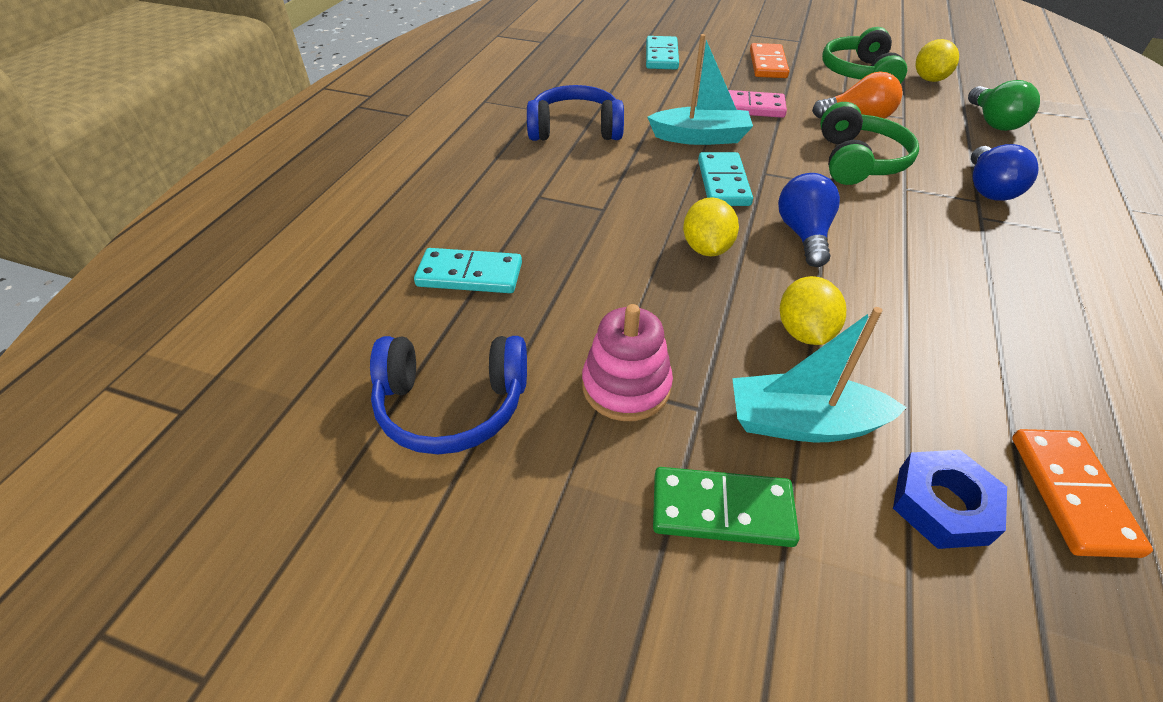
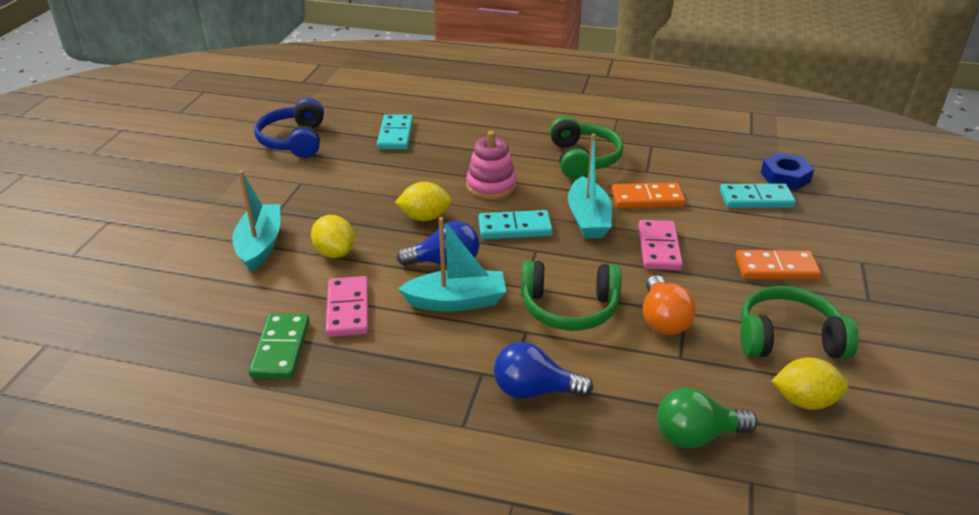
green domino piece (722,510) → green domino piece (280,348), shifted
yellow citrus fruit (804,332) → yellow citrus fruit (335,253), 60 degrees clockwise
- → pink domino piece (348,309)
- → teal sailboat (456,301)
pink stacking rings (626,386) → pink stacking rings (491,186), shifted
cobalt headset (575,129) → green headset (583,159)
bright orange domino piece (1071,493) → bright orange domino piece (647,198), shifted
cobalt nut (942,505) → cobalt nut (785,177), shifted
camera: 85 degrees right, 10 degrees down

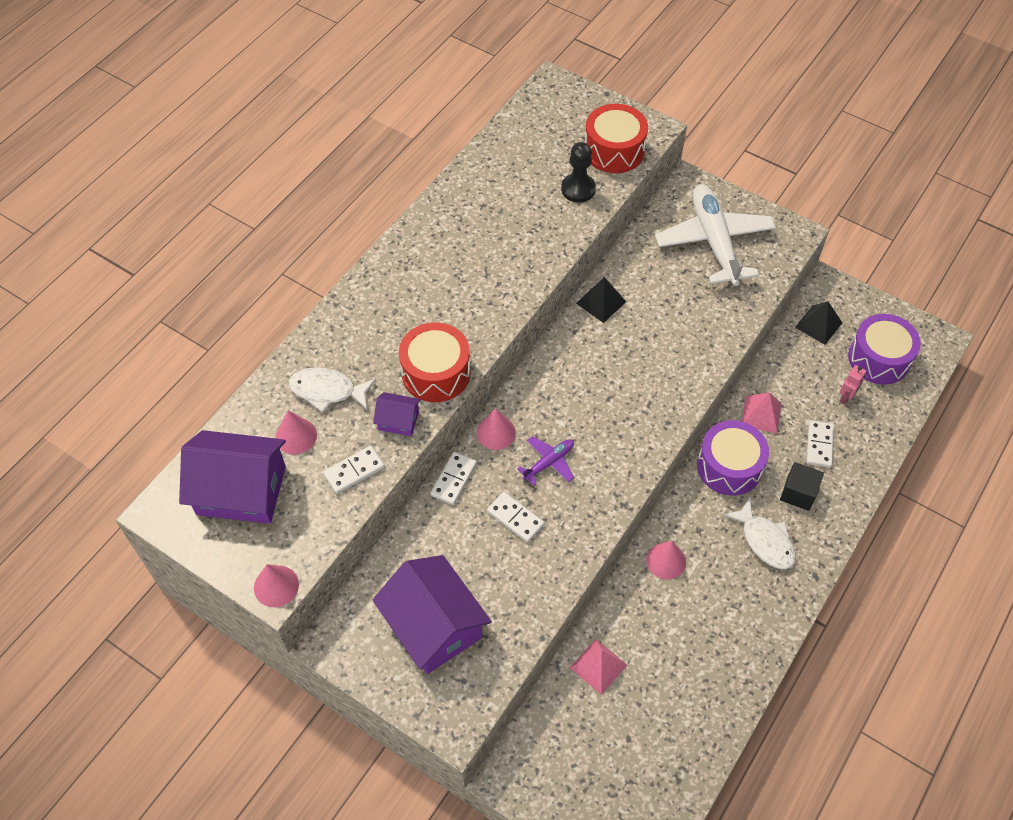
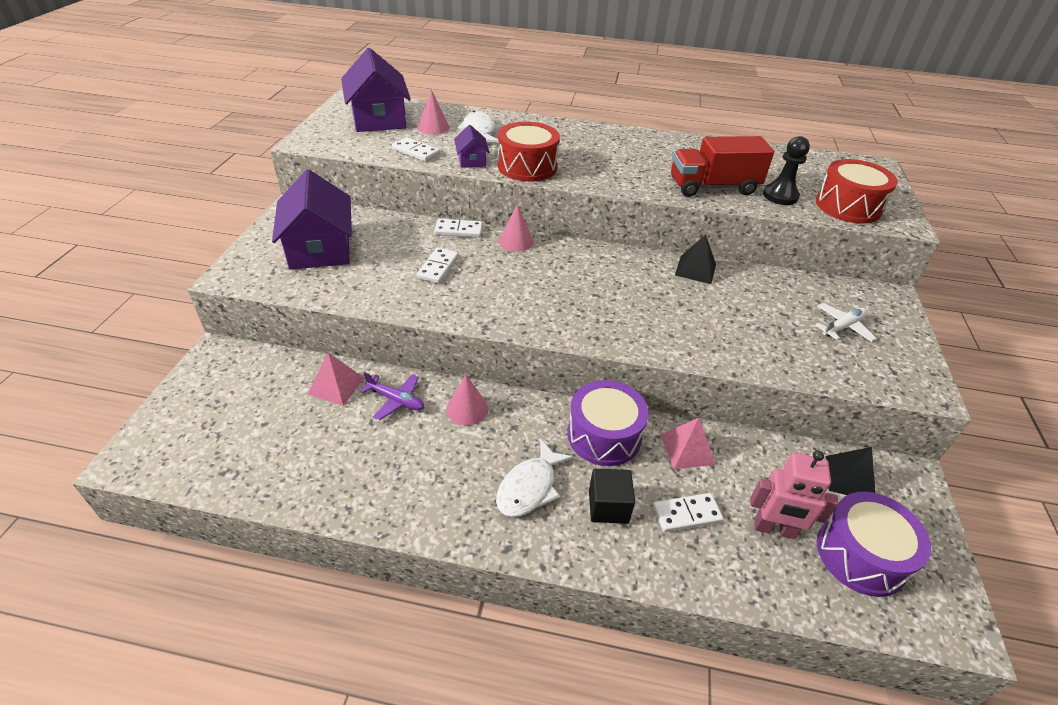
purple house (434,625) → purple house (320,248), 45 degrees counterclockwise
purple toy plane (549,462) → purple toy plane (396,400), shifted
- → crimson toy truck (713,187)
pink robot (846,397) → pink robot (774,529), x1.71
pure white toy plane (714,241) → pure white toy plane (842,327), x0.46
pink solid cone (276,586) → -
camera: 65 degrees right, 15 degrees down

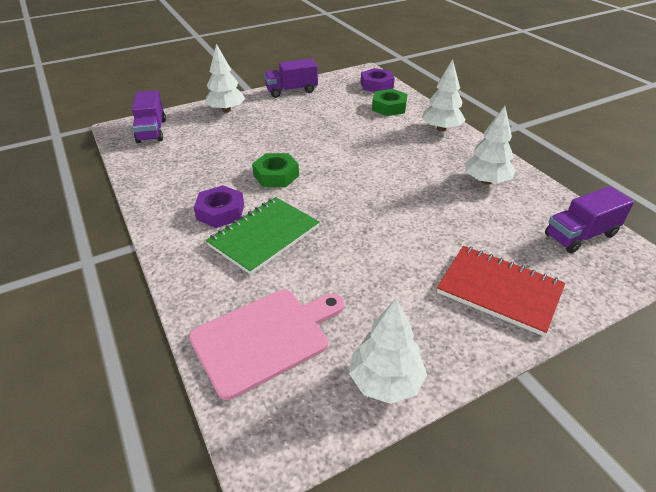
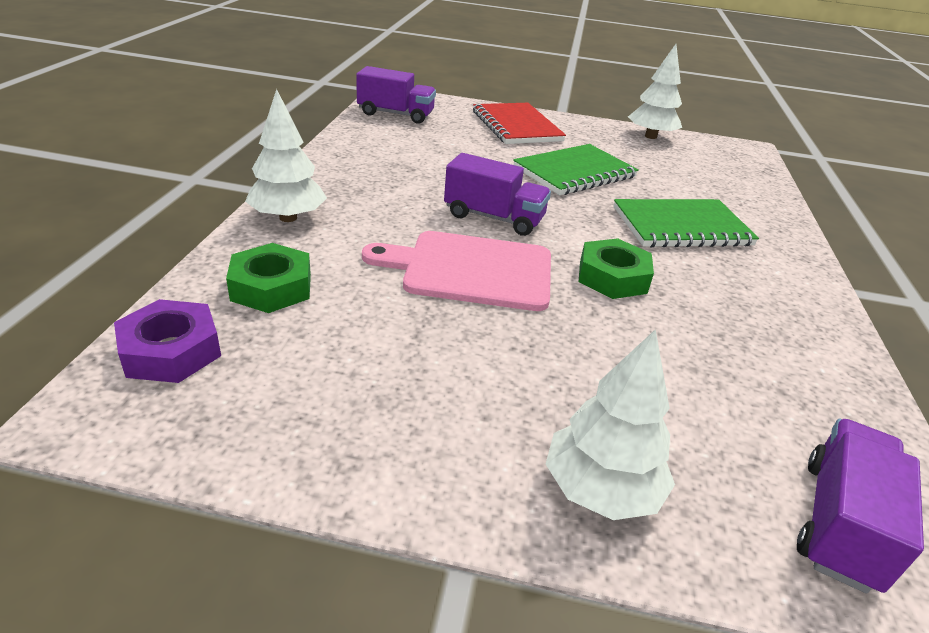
pink cutting board (265,338) → pink cutting board (471,270), shifted
purple toy truck (291,91) → purple toy truck (494,218), shifted
- → green exercise book (574,172)
purple nut (220,212) → -
pure white fir tree (486,181) → -
camera: 145 degrees left, 5 degrees down

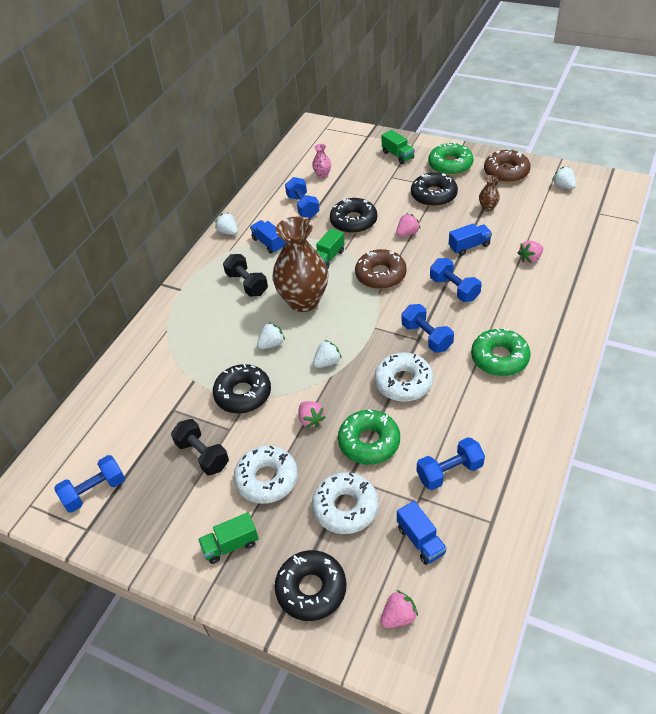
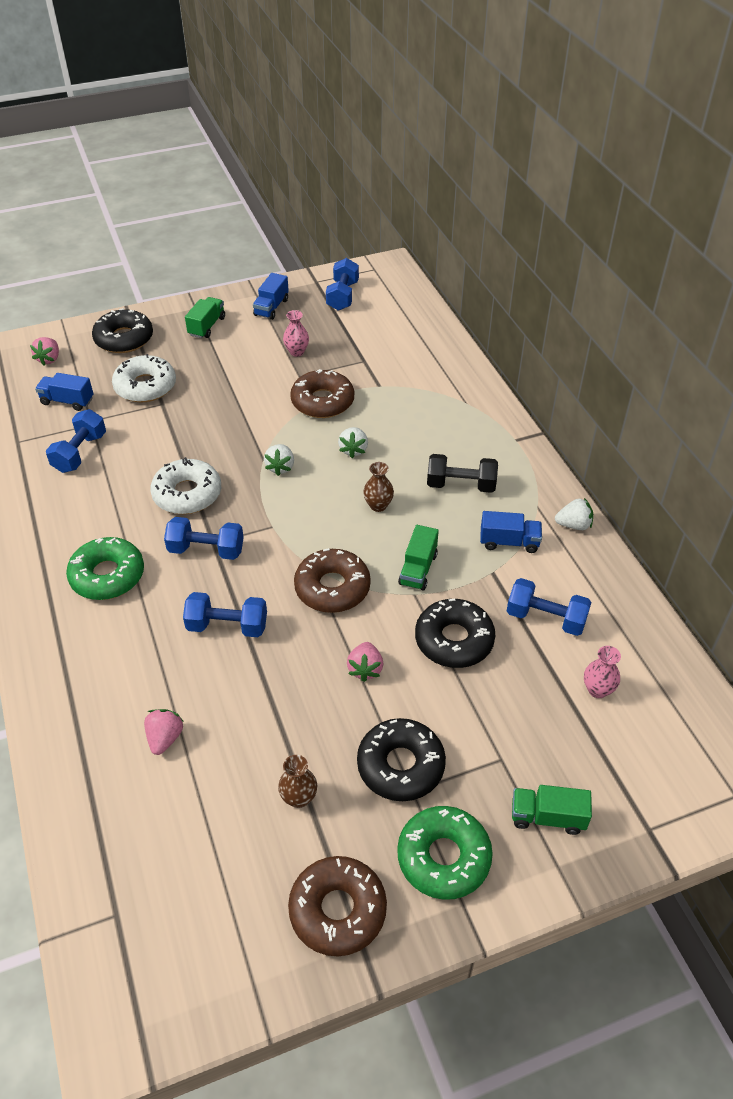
cobalt toy truck (469,246) → cobalt toy truck (271,307), shifted
jet-black dumbbell (202,455) → pink vase (297,352)
jet-black doughnut (243,394) → dark brown doughnut (322,401)
dark brown vase (303,301) → dark brown vase (378,505), x0.41
green toy truck (328,258) → green toy truck (418,569), 150 degrees counterclockwise
pure white doughnut (267,479) → -
pink strawberry (311,420) → -
green doughnut (369,442) → -
pure white strawberry (563,186) → -
camera: 130 degrees right, 0 degrees up

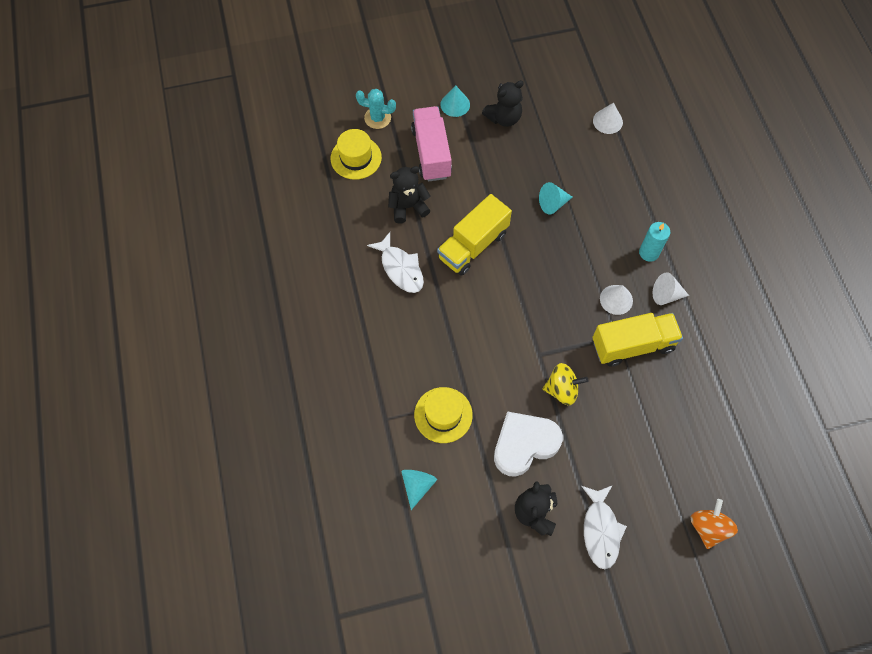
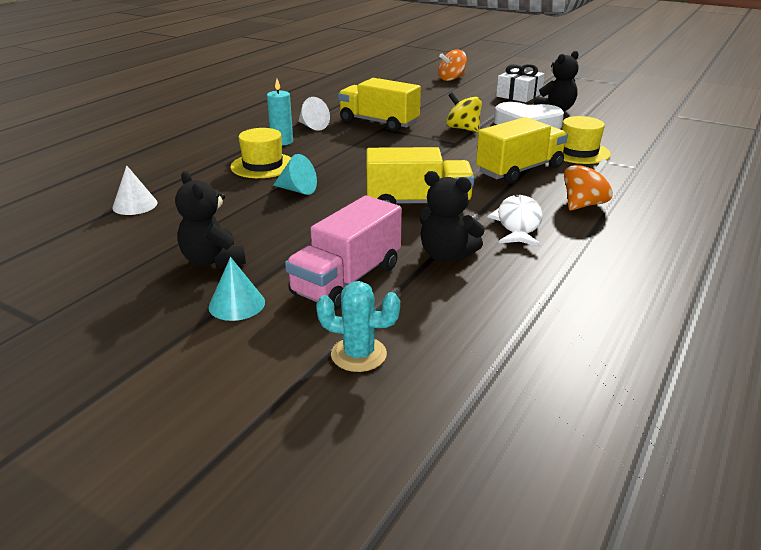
jet-black stuffed bear (503,118) → jet-black stuffed bear (213,260), 135 degrees counterclockwise
yellow top hat (356,158) → yellow top hat (263,165), shifted
teal prickly plant (377,118) → teal prickly plant (358,354), 45 degrees counterclockwise
- → yellow toy truck (519,170)
pure white fish figure (600,530) → pure white wrapped gift (519,95)
- → bright orange spinning top (583,204)
teal solid cone (417,486) → -
pure white solid cone (616,299) → -
camera: 135 degrees left, 35 degrees down

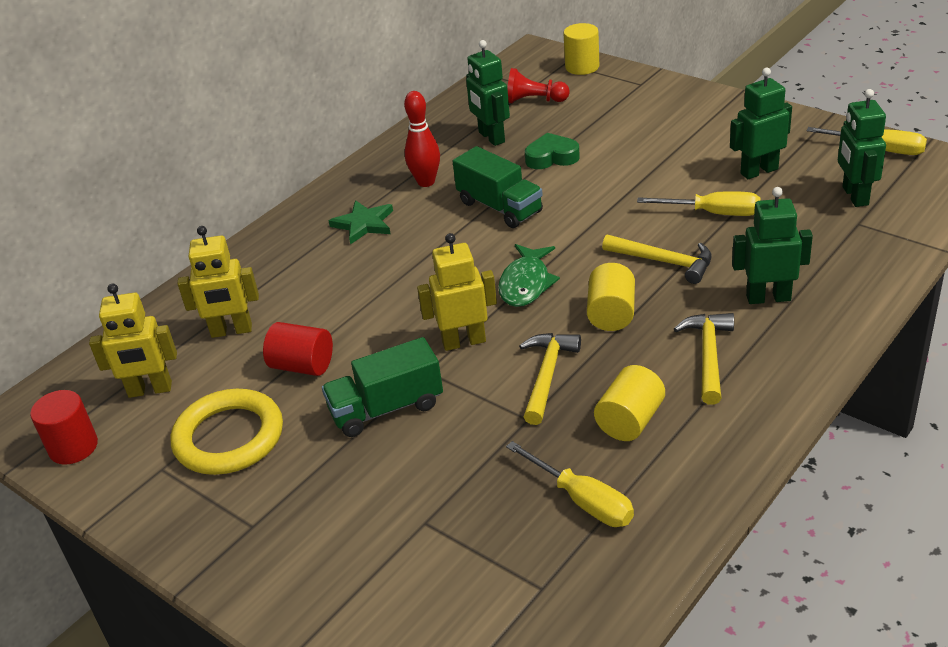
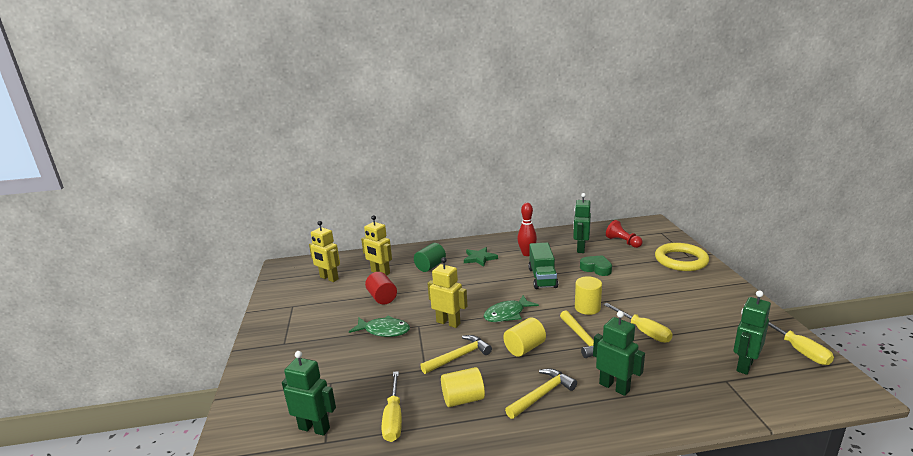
green robot (759,171) → green robot (314,428), shifted
green toy truck (386,408) → green fish figure (384,330)
- → green cylinder (430,266)
yellow cylinder (582,67) → yellow cylinder (587,308), shifted
yellow hoop (229,437) → yellow hoop (681,260), shifted
crimson cylinder (73,447) → -
camera: 40 degrees right, 15 degrees down

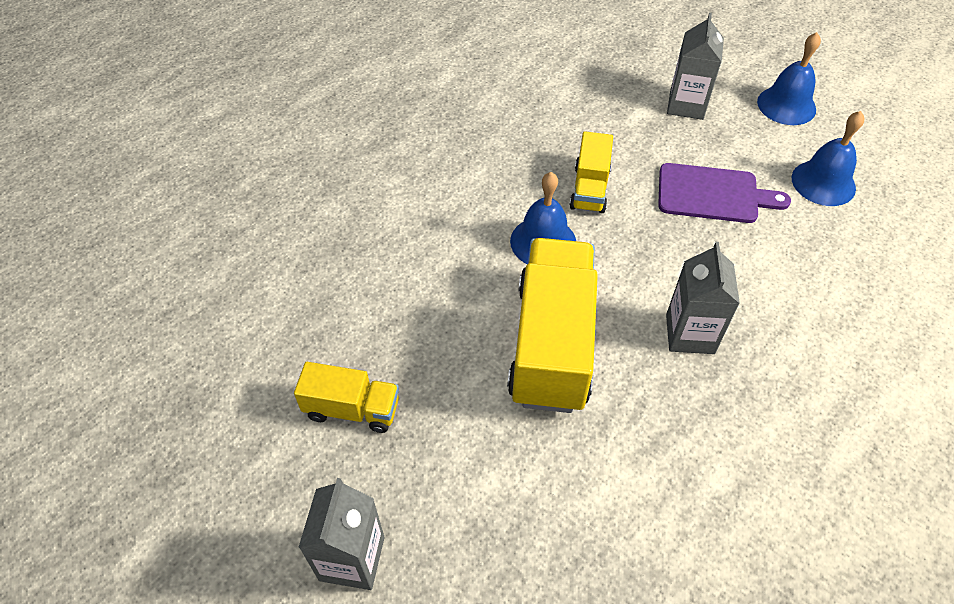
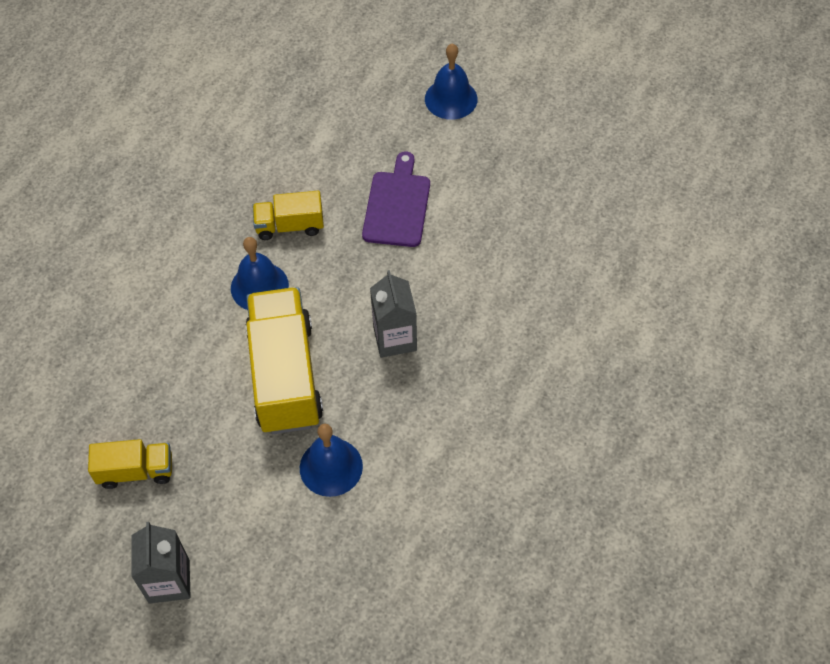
yellow toy truck (589,189) → yellow toy truck (290,226), 90 degrees clockwise
cobalt hand bell (823,183) → cobalt hand bell (331,467), shifted
purple cutting board (713,194) → purple cutting board (397,205), 75 degrees counterclockwise
gray milk carton (686,105) → -
camera: 15 degrees left, 5 degrees up

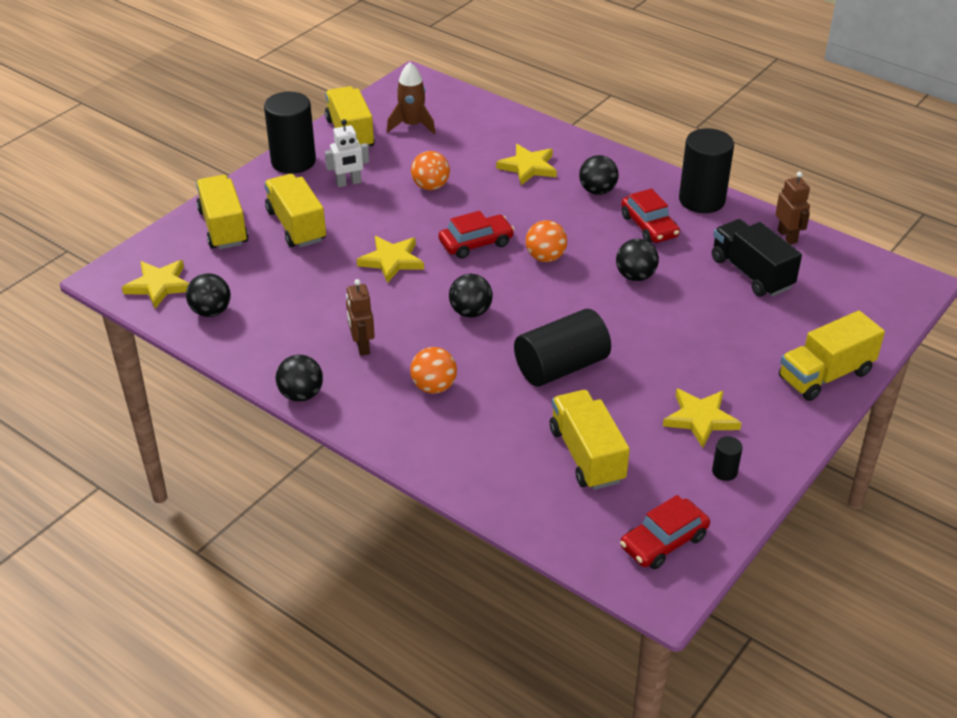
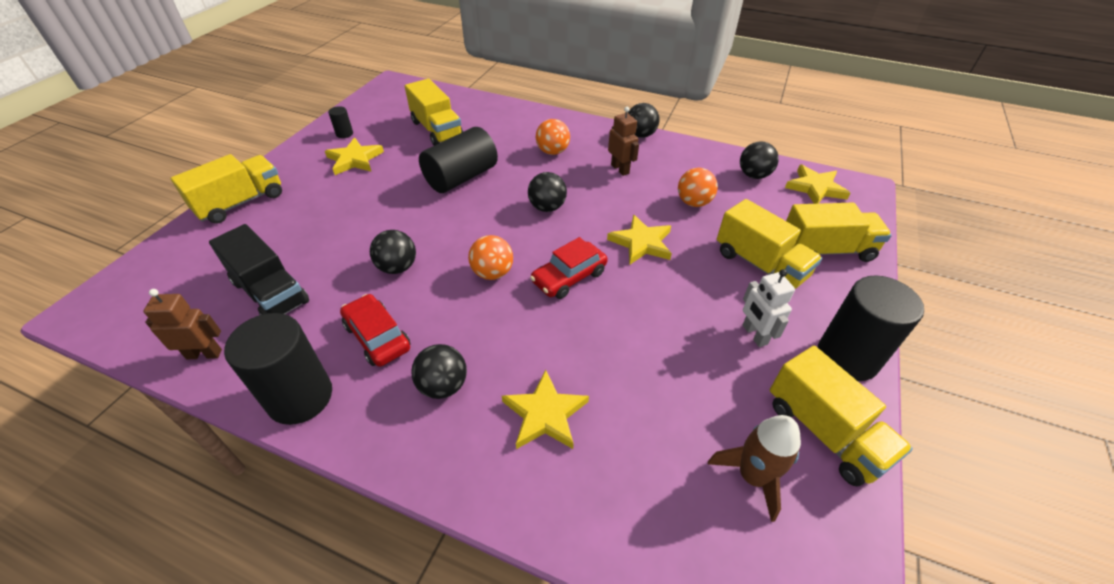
dark brown robot (787,236) → dark brown robot (204,354), 120 degrees clockwise
bright orange play ball (430,186) → bright orange play ball (693,202), shifted
pure white robot (348,183) → pure white robot (754,335), 75 degrees counterclockwise
yellow toy truck (223,227) → yellow toy truck (826,250), 60 degrees counterclockwise
crimson automobile (663,542) → -
camera: 165 degrees right, 5 degrees up

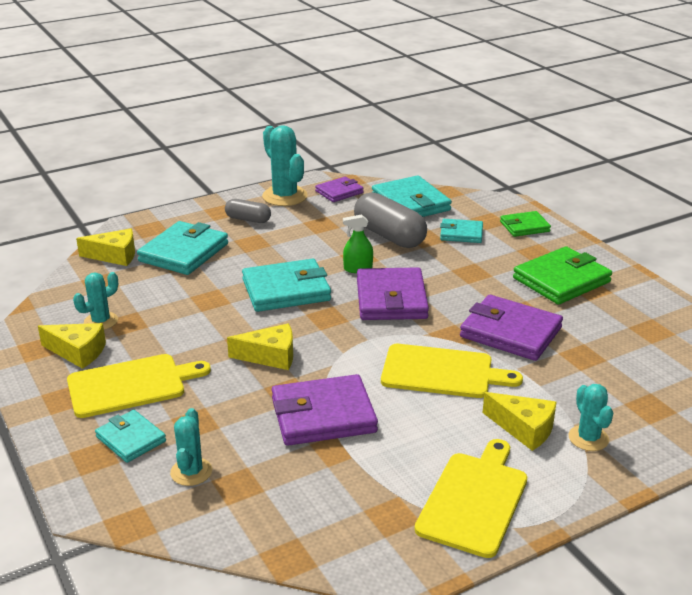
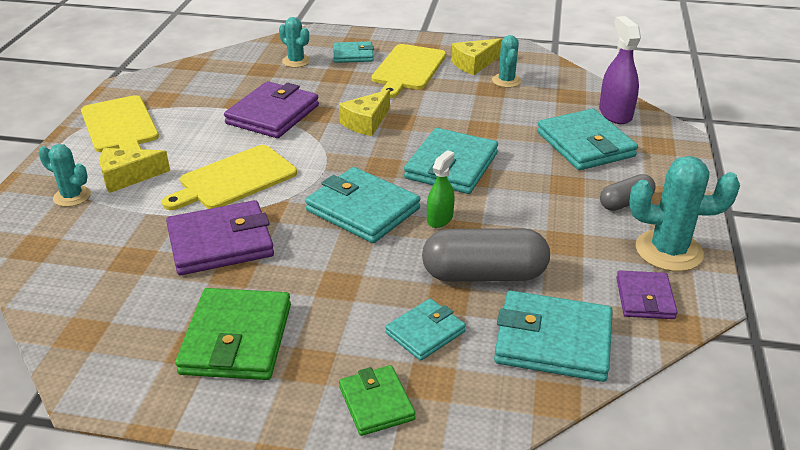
purple wallet (391,299) → teal wallet (363,209)
green wallet (524,226) → green wallet (376,403), 45 degrees counterclockwise
yellow cheese (115,256) → purple spray cleaner (615,113)
camera: 130 degrees right, 5 degrees up

